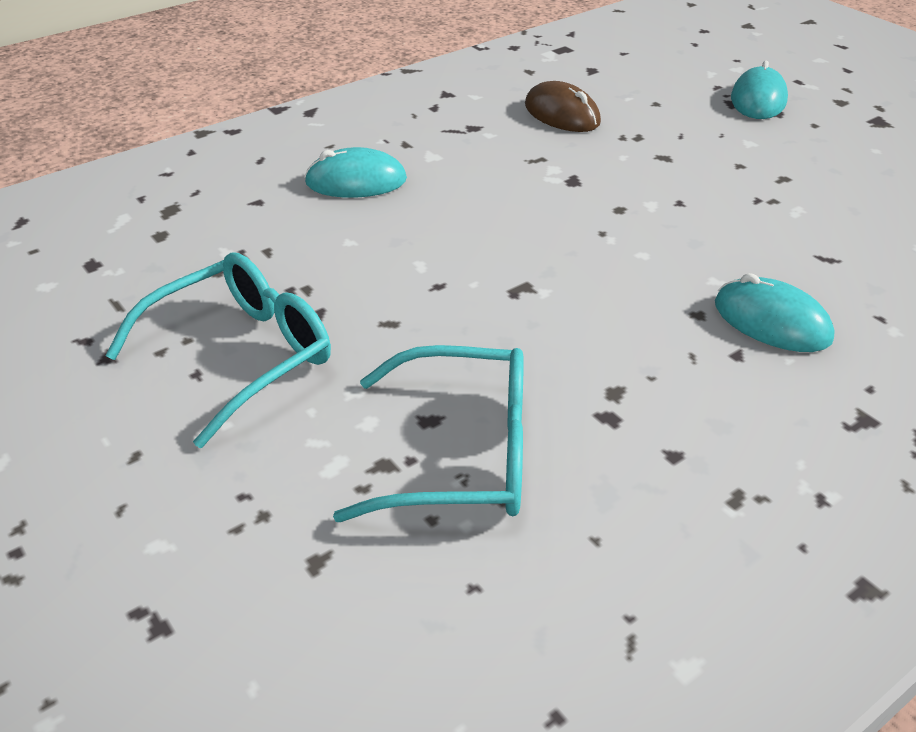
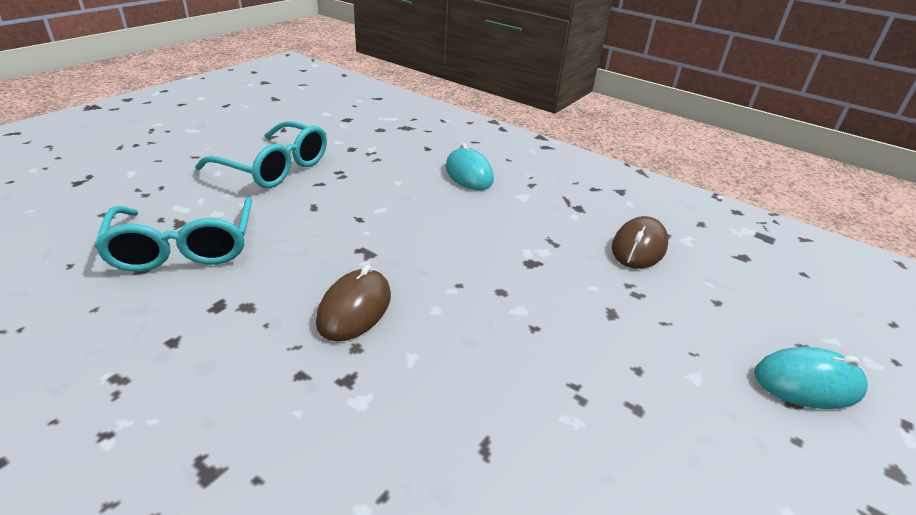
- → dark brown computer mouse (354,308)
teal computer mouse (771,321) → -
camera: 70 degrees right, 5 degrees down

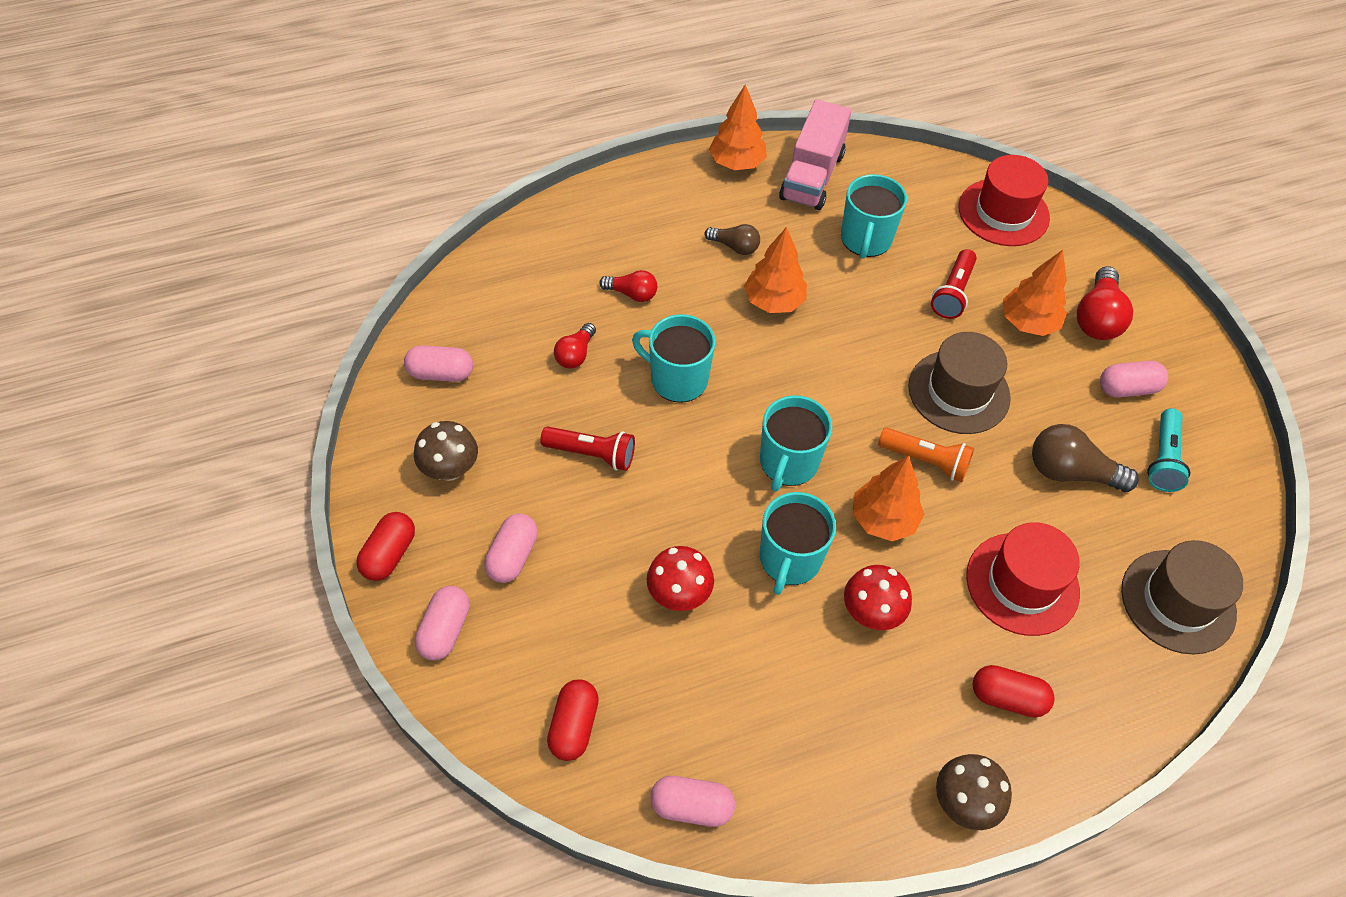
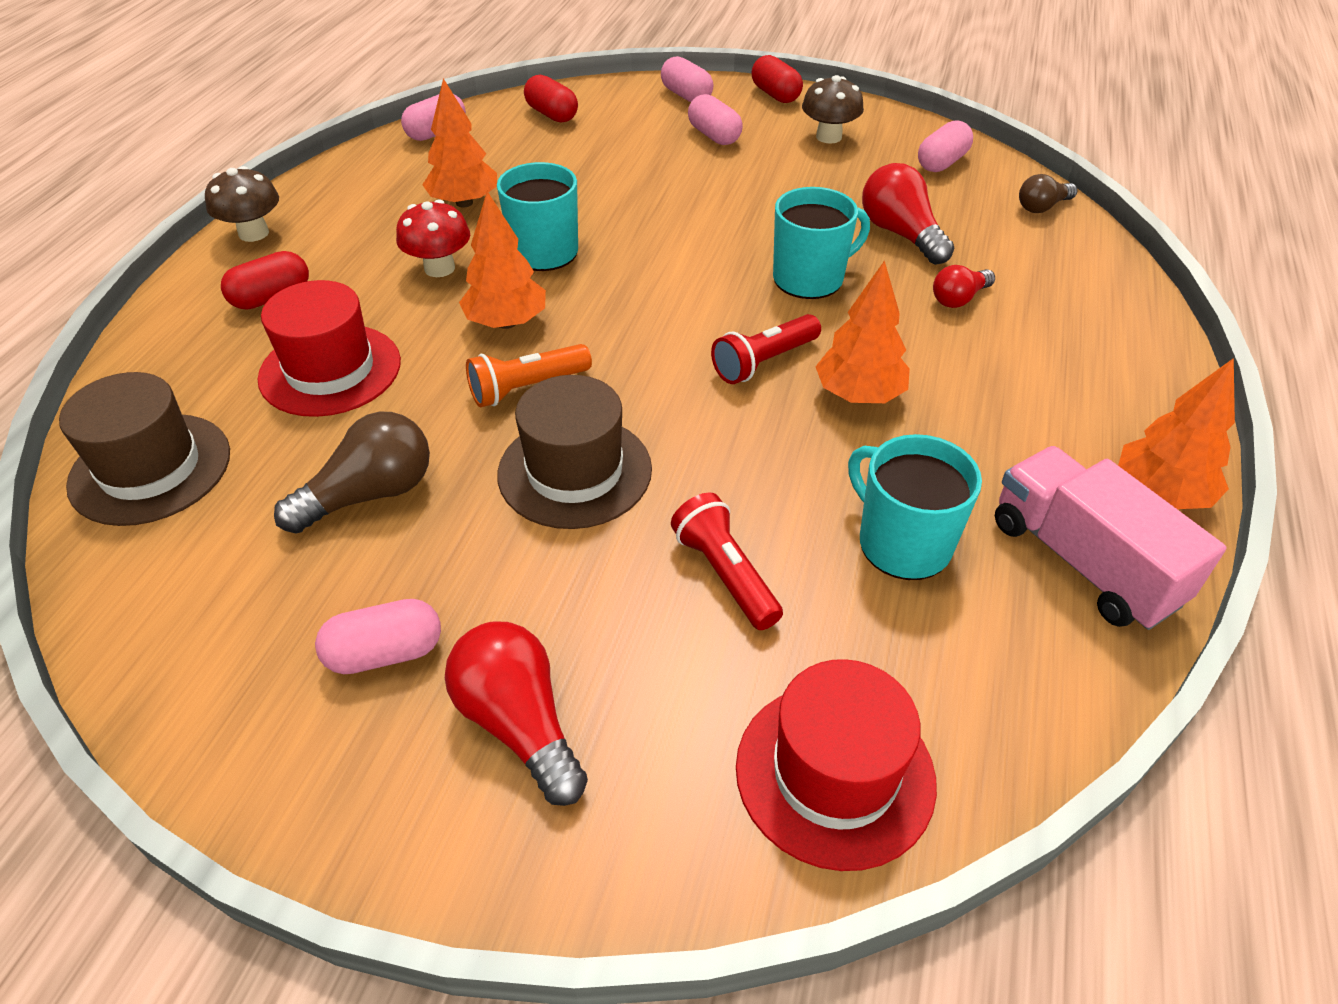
pink pill (1127,388) → pink pill (385,653), 45 degrees clockwise
bright orange fir tree (1028,323) → bright orange fir tree (464,203), shifted
crimson torch (592,454) → crimson torch (764,362), shifted
crimson light bulb (575,354) → crimson light bulb (901,234), x1.66
dark brown light bulb (734,247) → dark brown light bulb (1042,207), shifted
crimson toadstool (679,594) → -
teal tea mug (788,463) → -
teal torch (1163,459) → -
camera: 130 degrees right, 10 degrees down

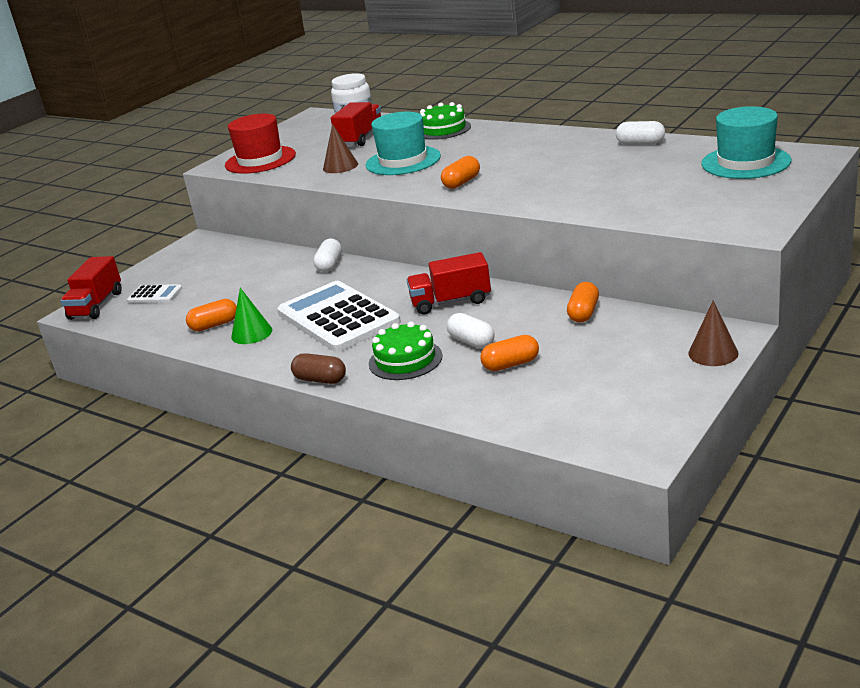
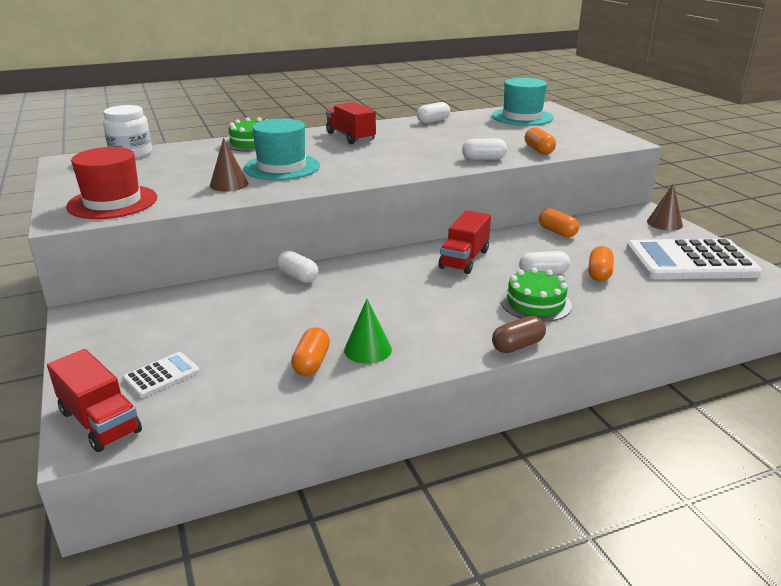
crimson toy truck (360,138) → crimson toy truck (350,137), shifted
- → pure white pill (483,159)
bright orange pill (461,182) → bright orange pill (539,150), shifted
pure white pocket calculator (338,318) → pure white pocket calculator (690,261), shifted
camera: 60 degrees left, 0 degrees up

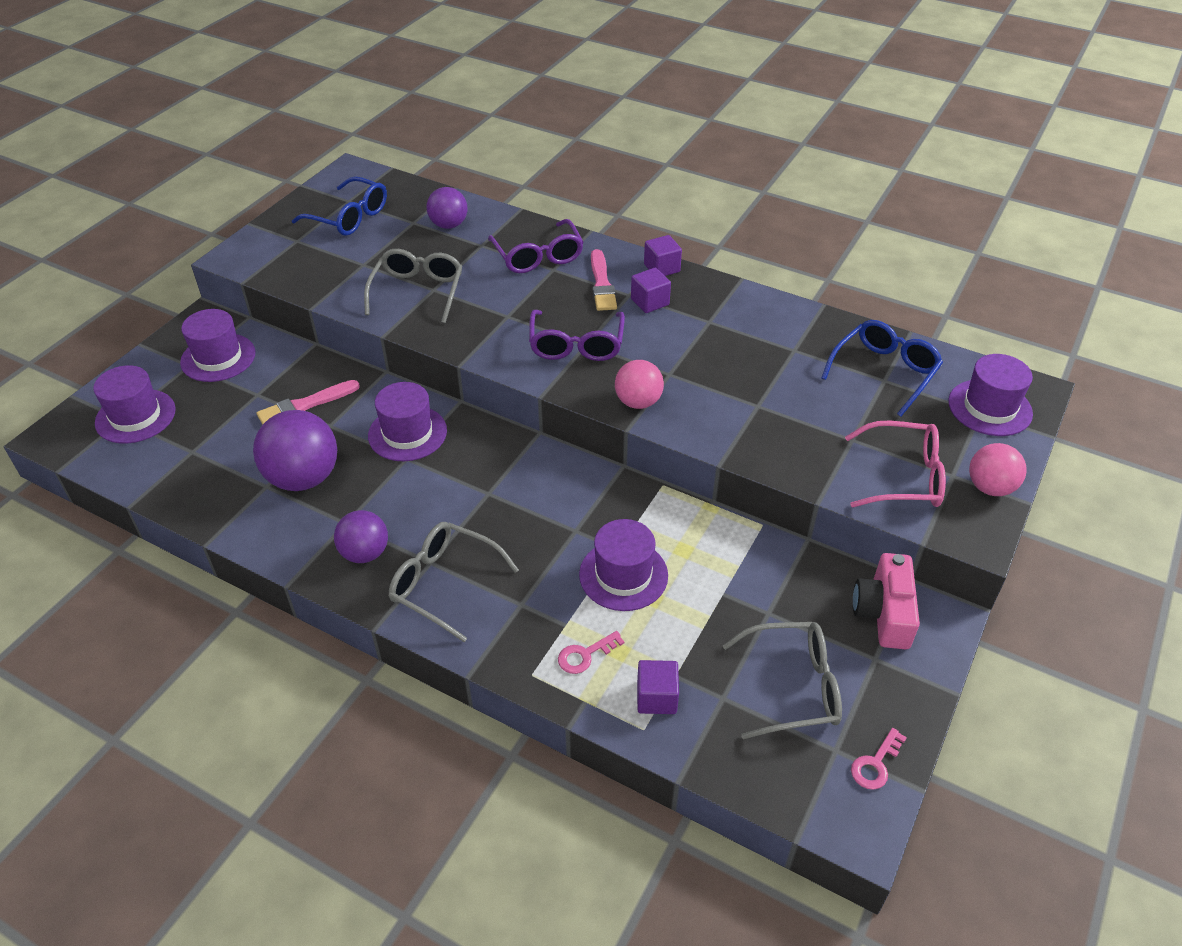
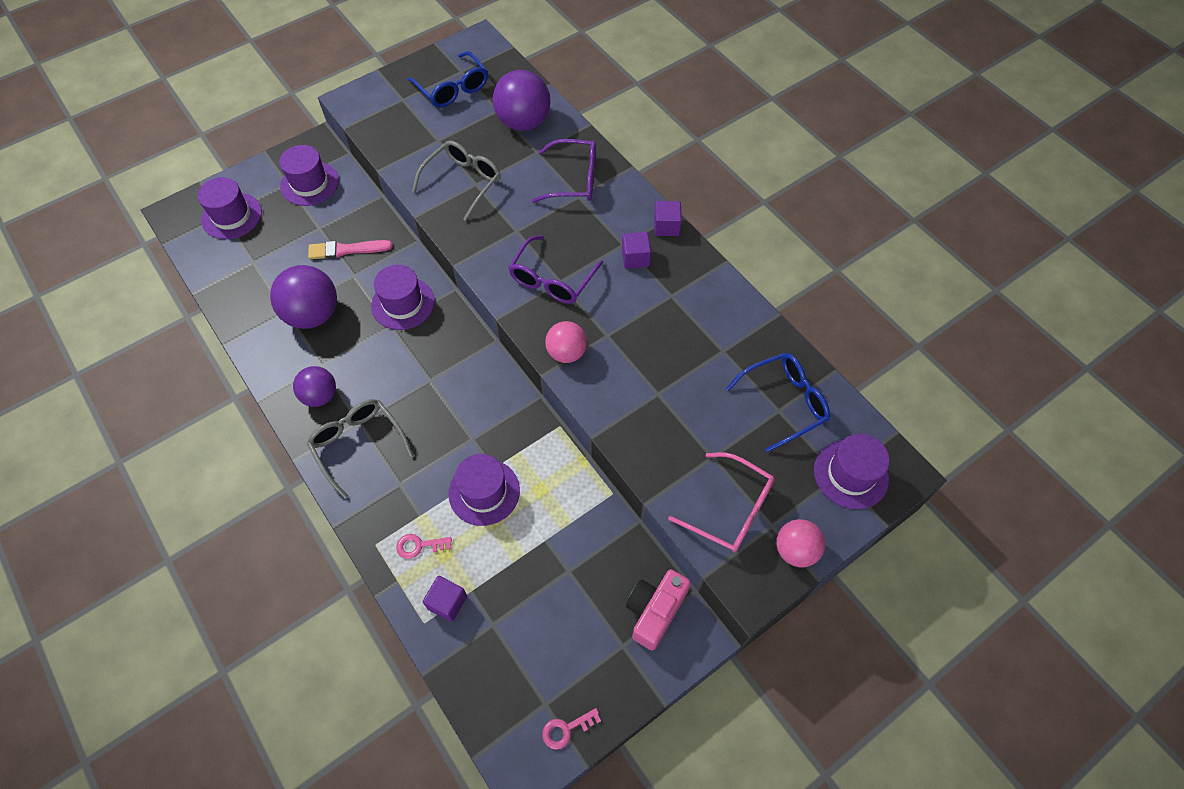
purple play ball (449,225) → purple play ball (523,122), x1.62
purple spectacles (538,257) → purple spectacles (574,179), 90 degrees counterclockwise
pink paint brush (602,284) → -
gray spectacles (793,687) → -
camera: 25 degrees right, 15 degrees up

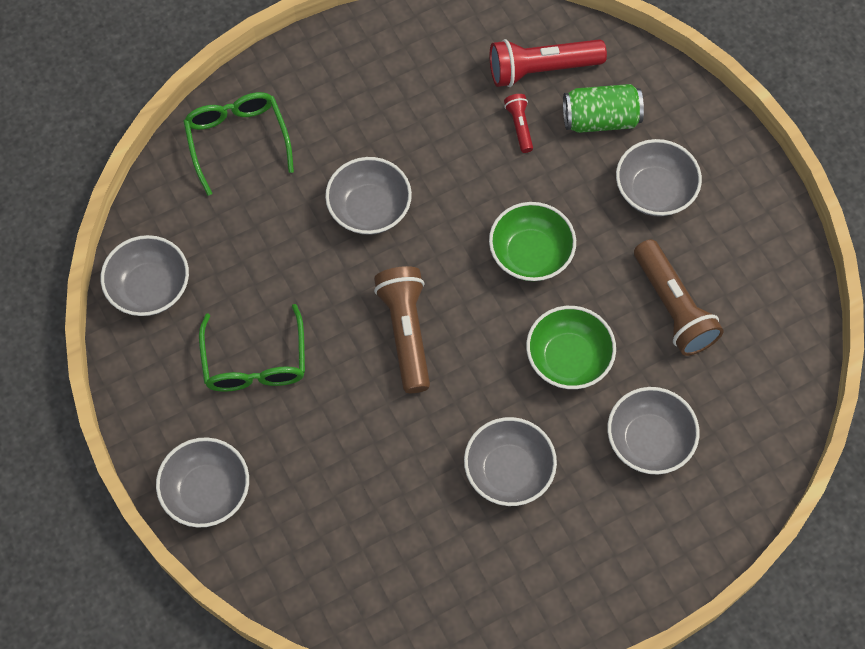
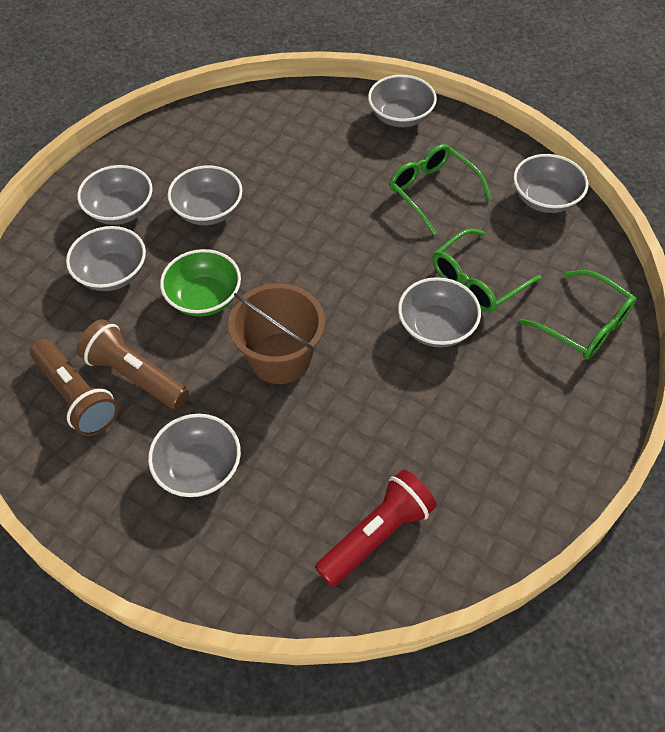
dark brown torch (406,333) → dark brown torch (76,396), shifted
- → gray deep dish (120,210)
green deep dish (530,254) → dark brown bucket (280,358)
- → green spectacles (477,281)
crimson torch (519,126) → -
green soda can (600,119) → -
camera: 150 degrees right, 10 degrees down

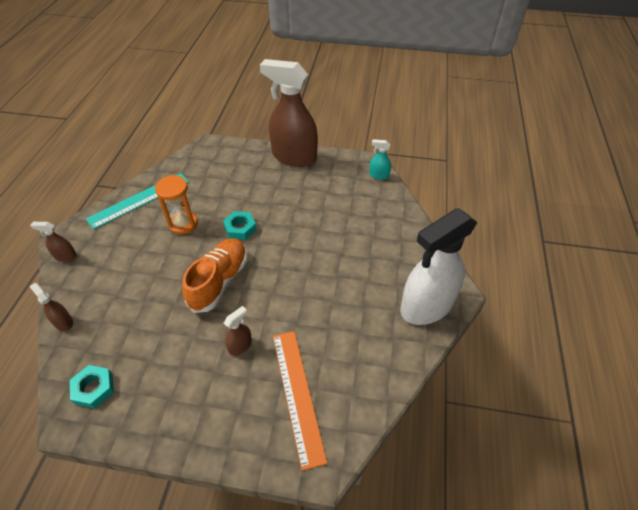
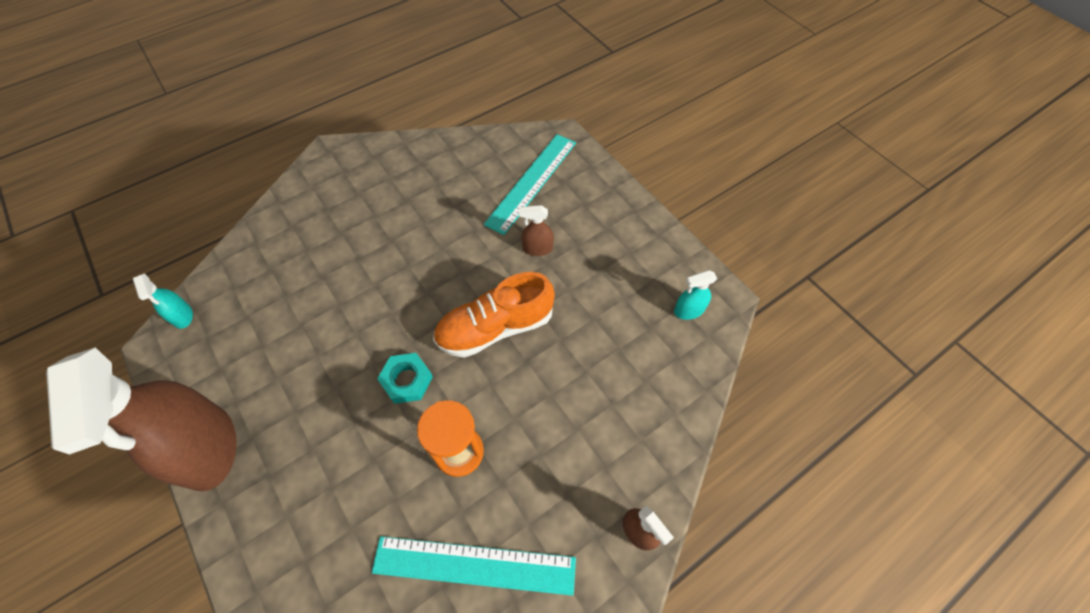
bright orange measuring stick (298,394) → teal measuring stick (531,182)
teal nut (94,388) → teal spray cleaner (688,310)
dark brown spray cleaner (63,322) → -
pure white spray cleaner (426,306) → -
camera: 135 degrees left, 10 degrees up

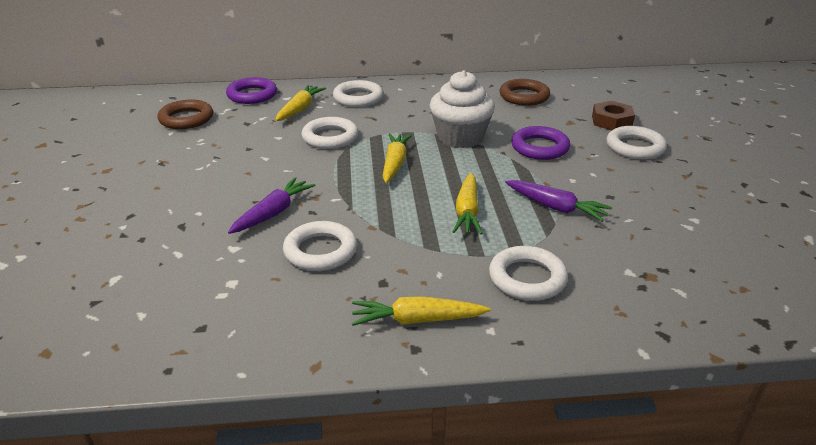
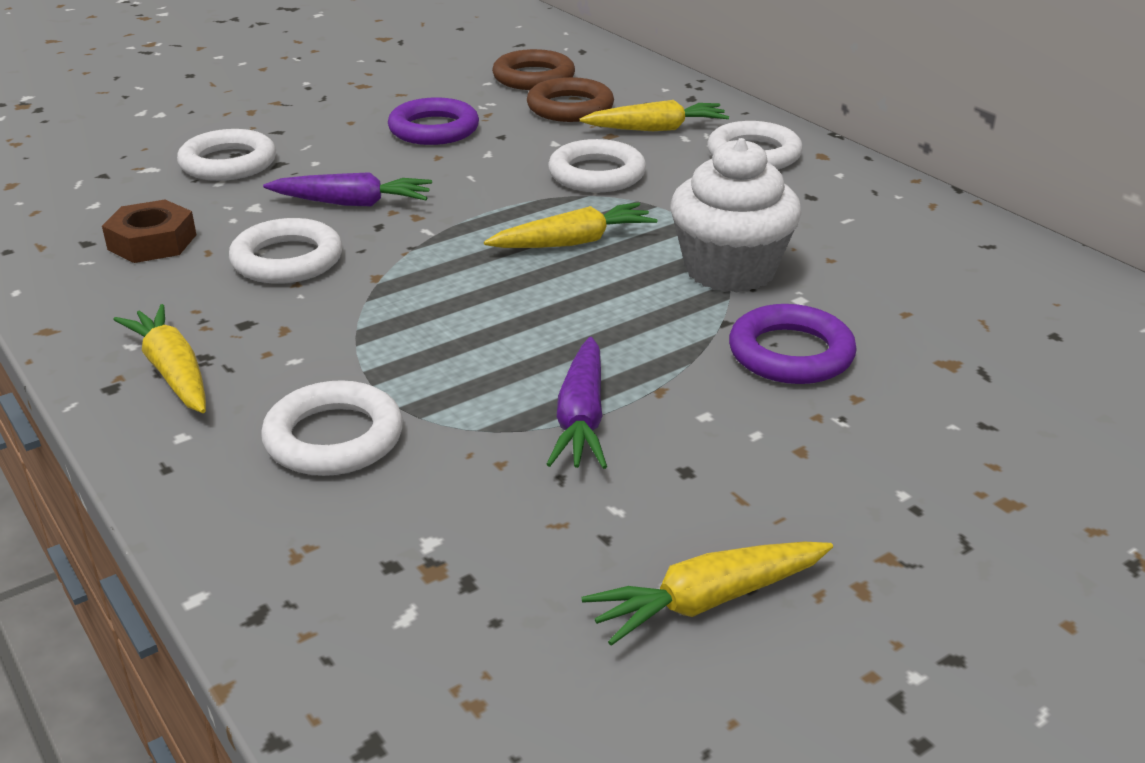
dark brown nut (611,121) → dark brown nut (152,242), shifted
pure white hoop (635,147) → pure white hoop (228,163), shifted
purple hoop (252,95) → purple hoop (434,129), shifted
dark brown hoop (524,96) → dark brown hoop (570,108), shifted
yellow root vegetable (467,211) → yellow root vegetable (708,601), shifted
camera: 60 degrees right, 0 degrees up

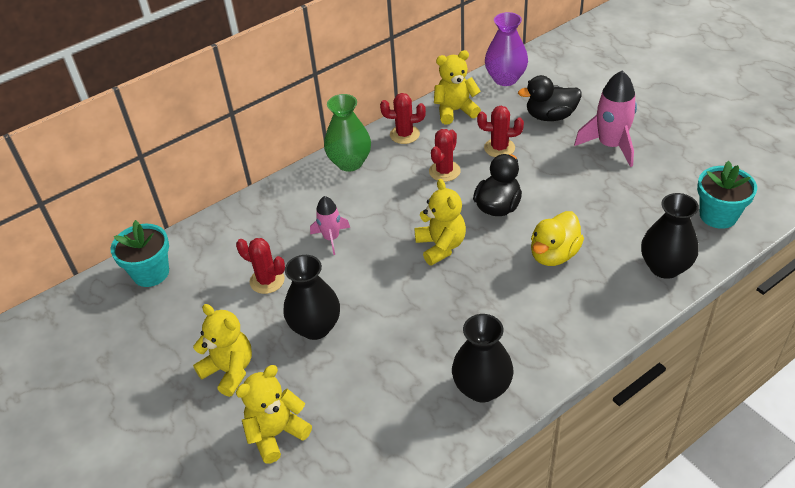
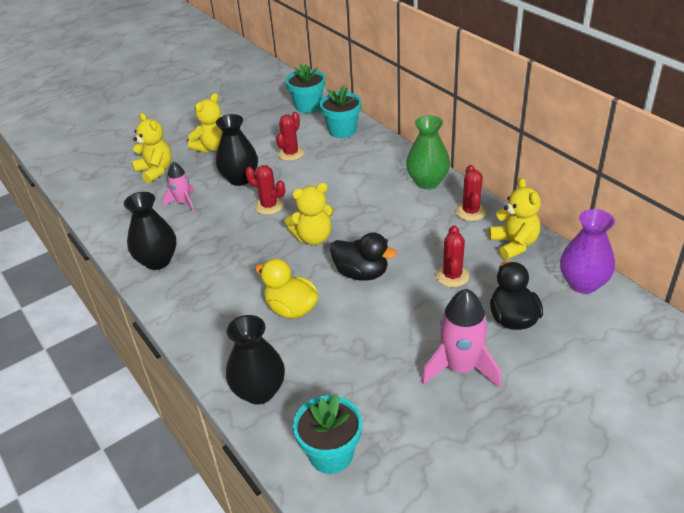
pink toy rocket (331,238) → pink toy rocket (183,202), shifted
crimson prickly plant (444,171) → crimson prickly plant (269,206), shifted
- → teal plant pot (342,130)
camera: 90 degrees right, 5 degrees down

